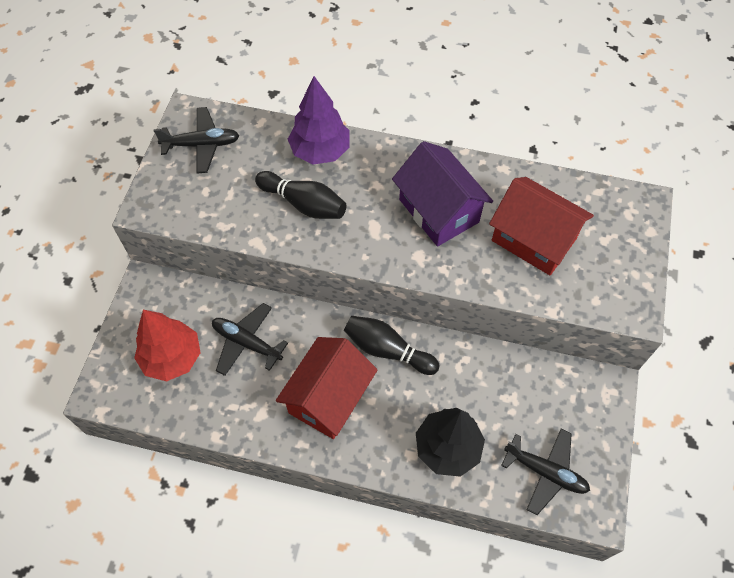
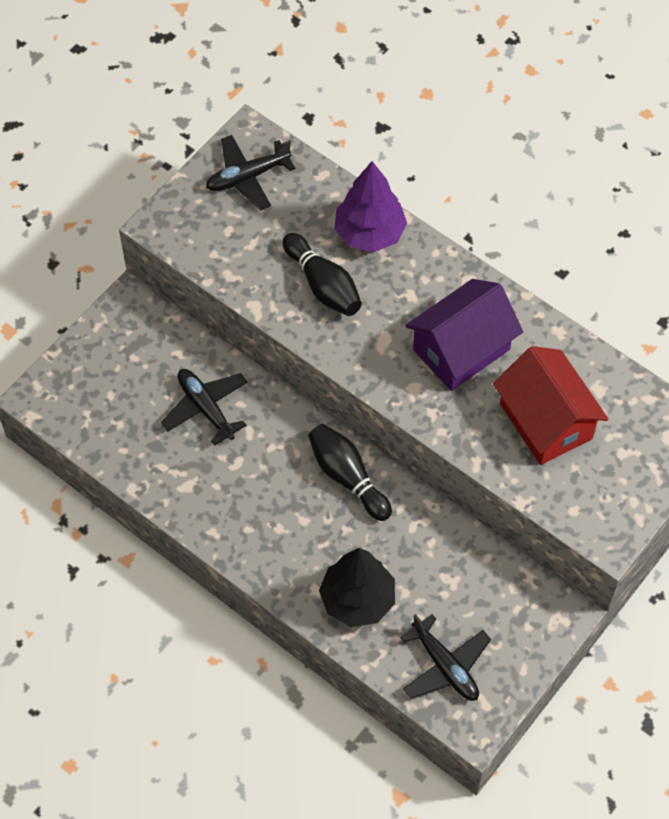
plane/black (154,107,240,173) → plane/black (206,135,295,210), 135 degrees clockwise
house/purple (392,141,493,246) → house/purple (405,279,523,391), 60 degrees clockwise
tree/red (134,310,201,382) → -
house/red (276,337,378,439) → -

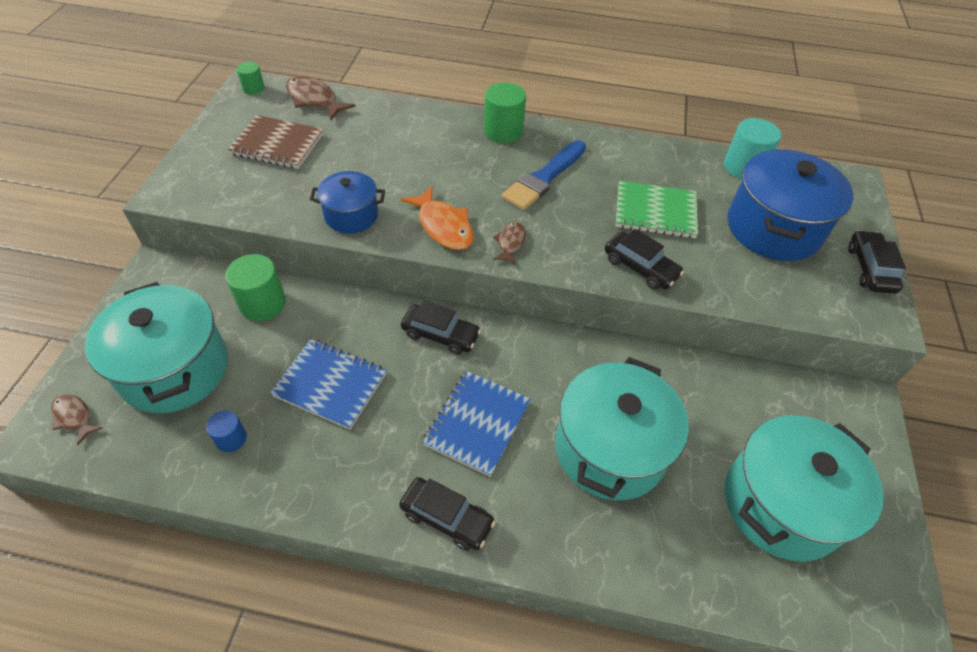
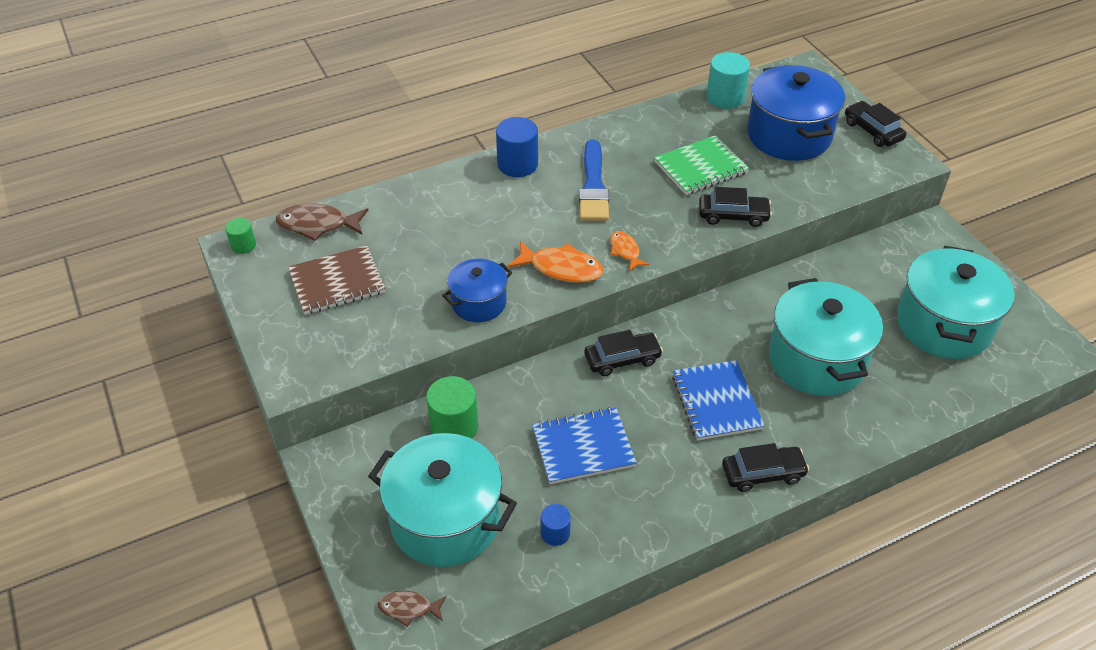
cylinder/green (484,82,526,143) → cylinder/blue (496,117,538,177)
fish/brown (493,221,526,265) → fish/orange (610,231,649,271)

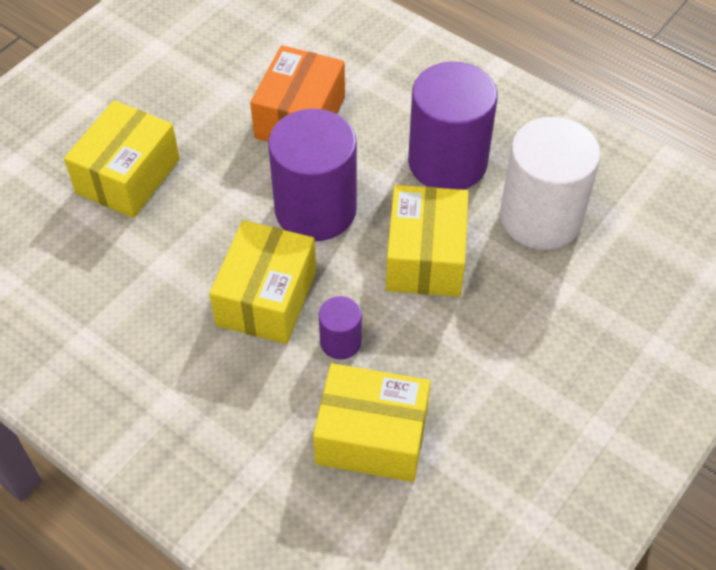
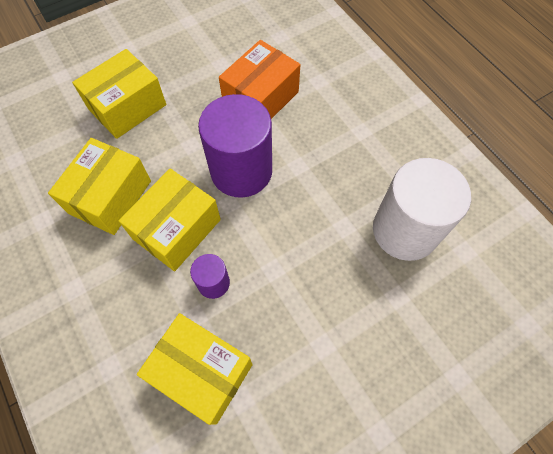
box/yellow (386,185,469,297) → box/yellow (48,138,151,235), moved
cylinder/purple (408,62,498,190) → -

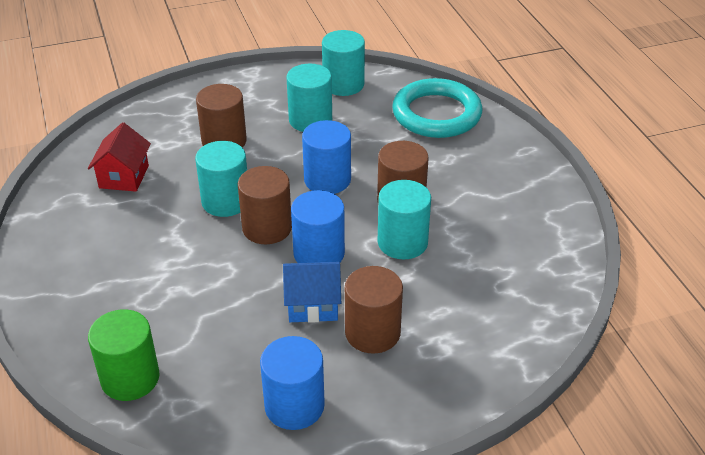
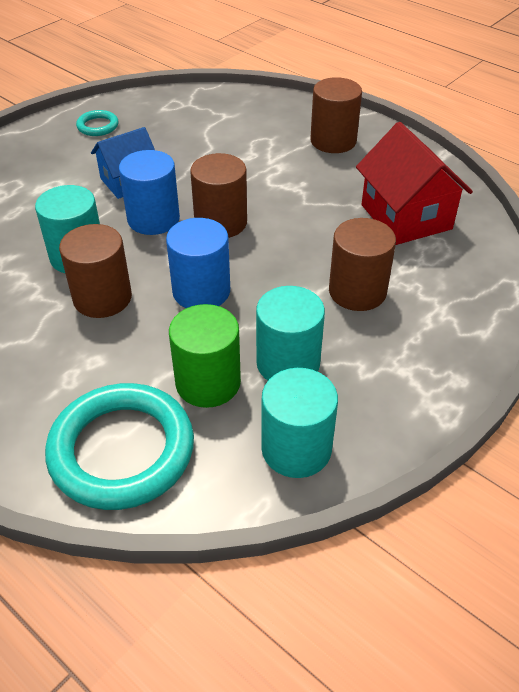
cylinder/blue (260,336,325,430) → ring/turquoise (76,110,118,136)
cylinder/green (88,310,160,401) → cylinder/green (169,304,241,408), moved
cylinder/brown (345,266,403,354) → cylinder/brown (310,77,362,153), moved
house/red (88,122,151,192) → house/red (356,122,473,245), x1.51
cylinder/turquoise (195,141,247,217) → -

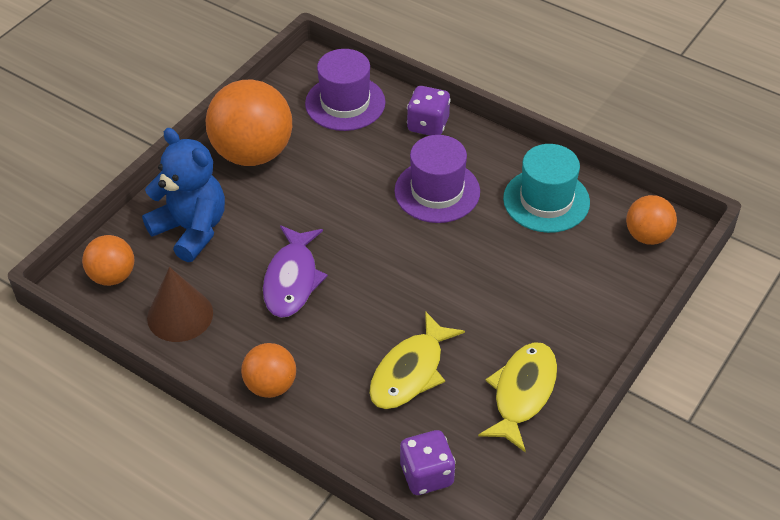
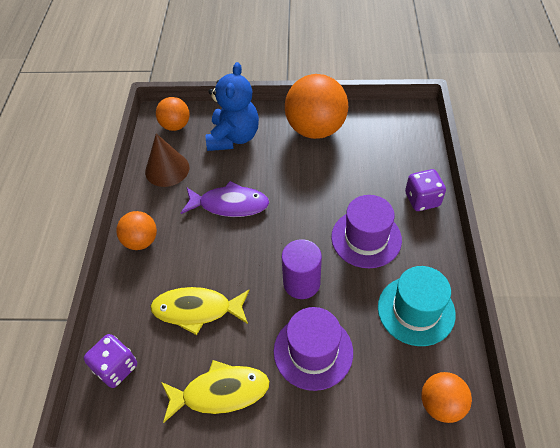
fish/purple (263,225,328,318) → fish/purple (181,181,269,217), 150 degrees counterclockwise
hat/purple (305,49,386,131) → hat/purple (274,307,353,391), moved
- → cylinder/purple (282,239,322,299)

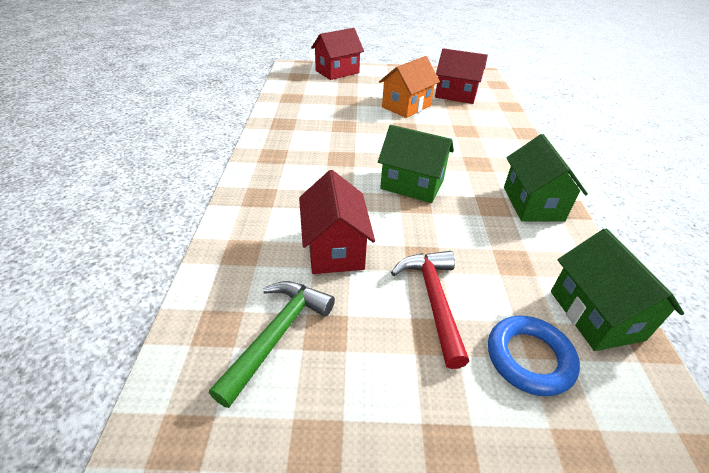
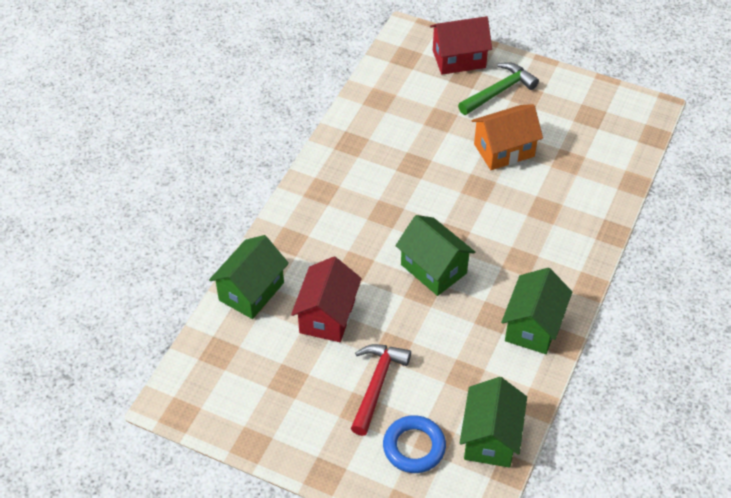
- → house/green (209,235,289,319)
hammer/green (209,281,335,408) → hammer/green (458,62,539,115), moved
house/red (435,48,488,104) → -

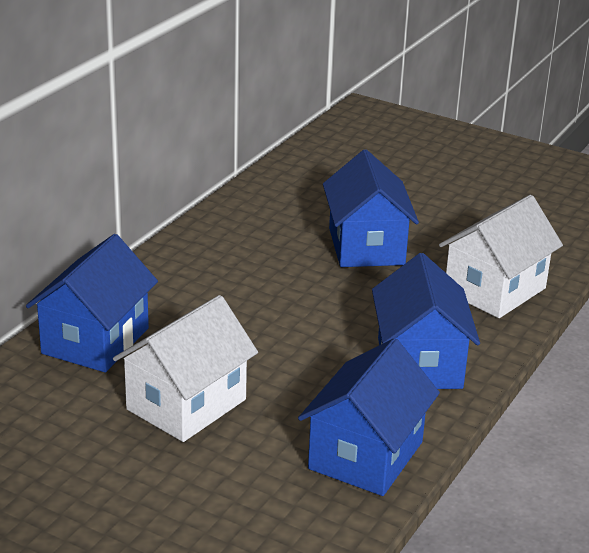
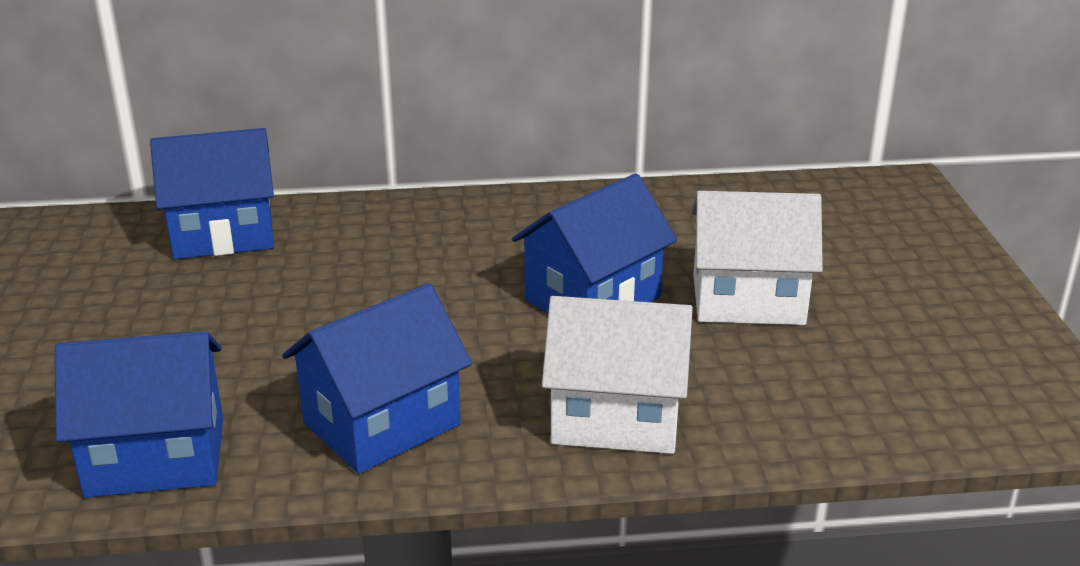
house/white (113,295,258,442) → house/white (691,191,823,325), moved

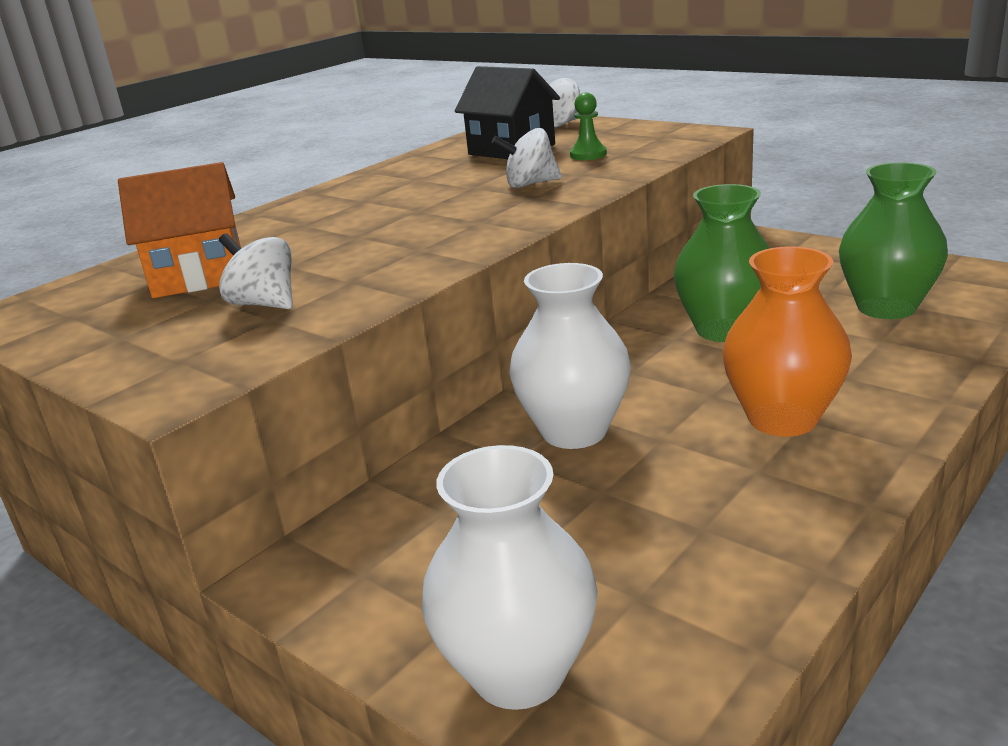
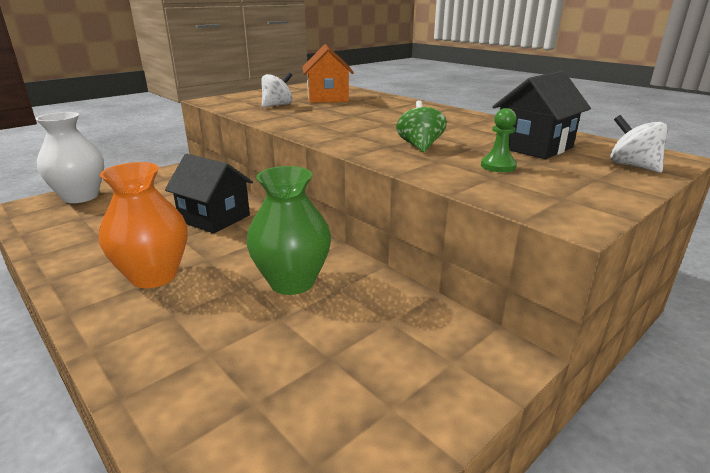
vase/white (509,263,631,449) → house/black (165,154,253,234)
spinning top/white (492,128,562,188) → spinning top/green (396,100,447,152)
vase/green (839,162,948,319) → -

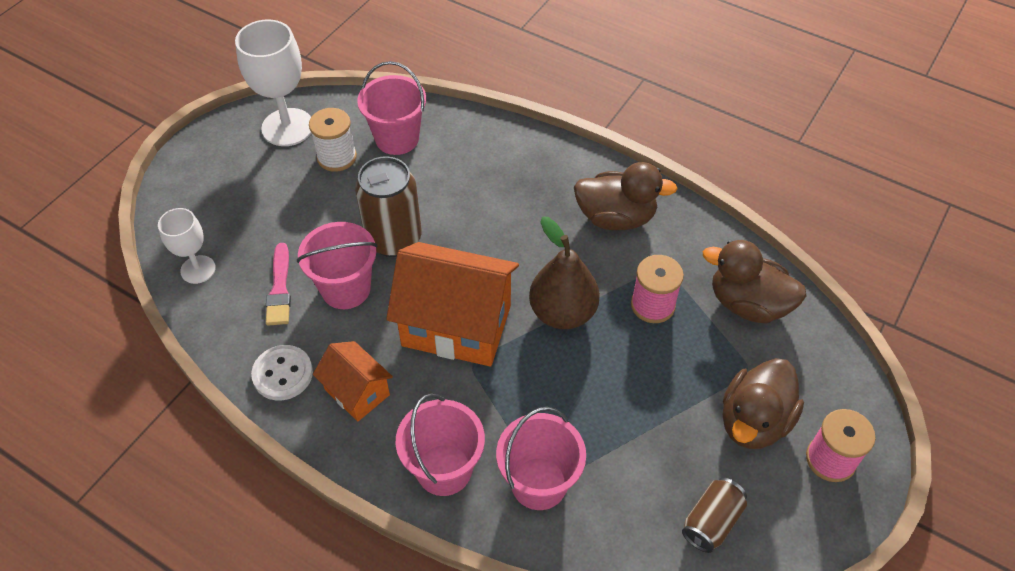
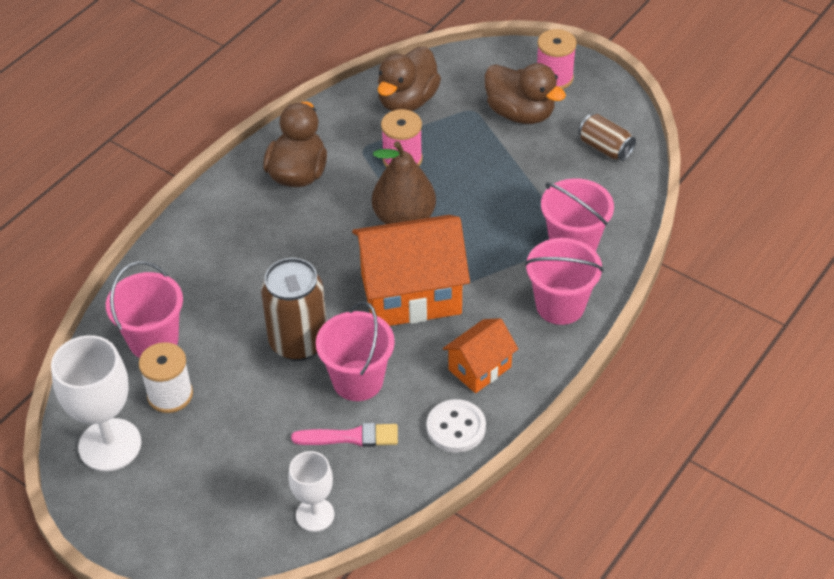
house/orange (386,242,519,366) → house/orange (352,215,470,326), 60 degrees clockwise

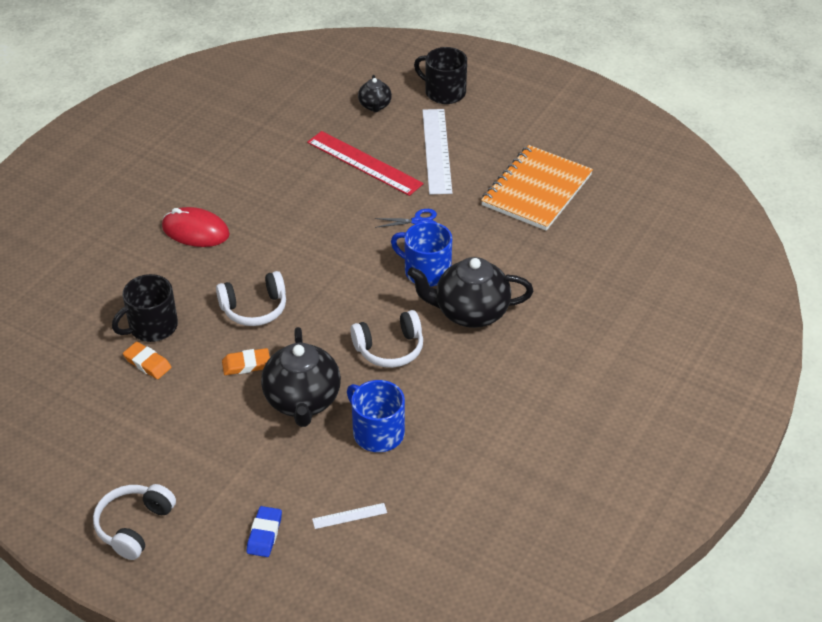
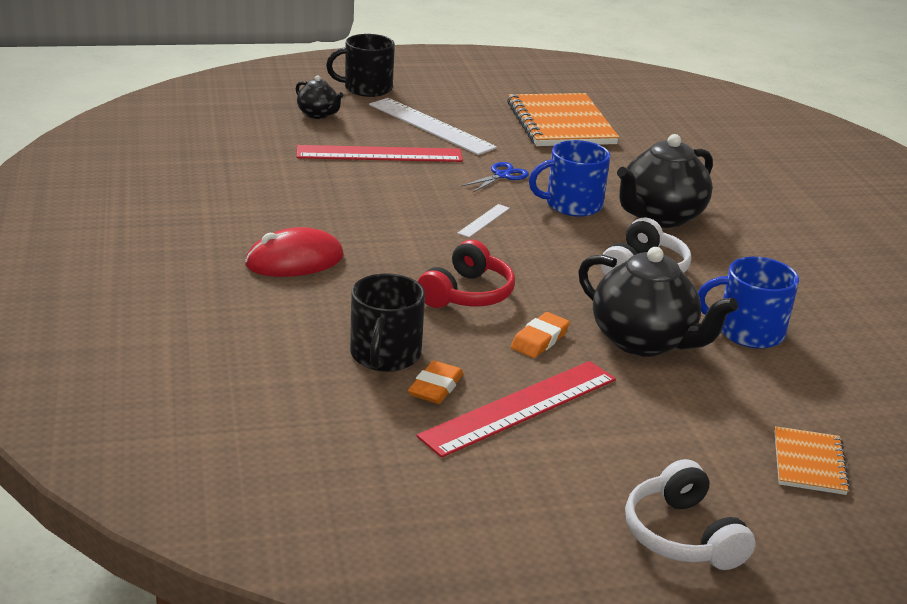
eraser/orange (123,342,171,379) → eraser/orange (408,361,463,404), 60 degrees counterclockwise
- → ruler/red (416,361,616,458)
headphones/white (216,271,286,326) → headphones/red (418,240,515,308)
ruler/white (312,503,387,529) → ruler/white (457,204,510,237), moved
eraser/blue (247,506,282,557) → notebook/orange (774,426,850,495)

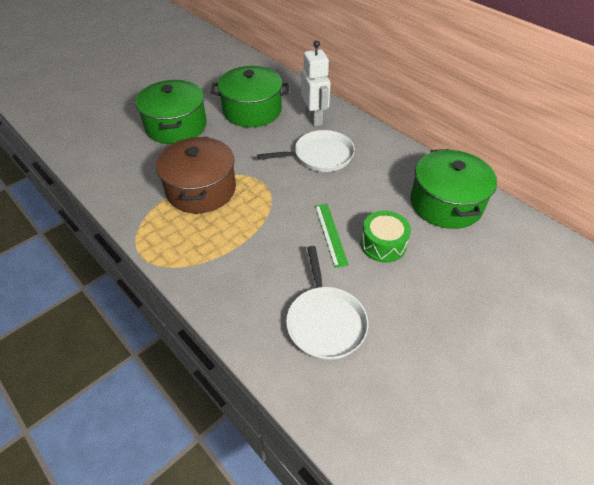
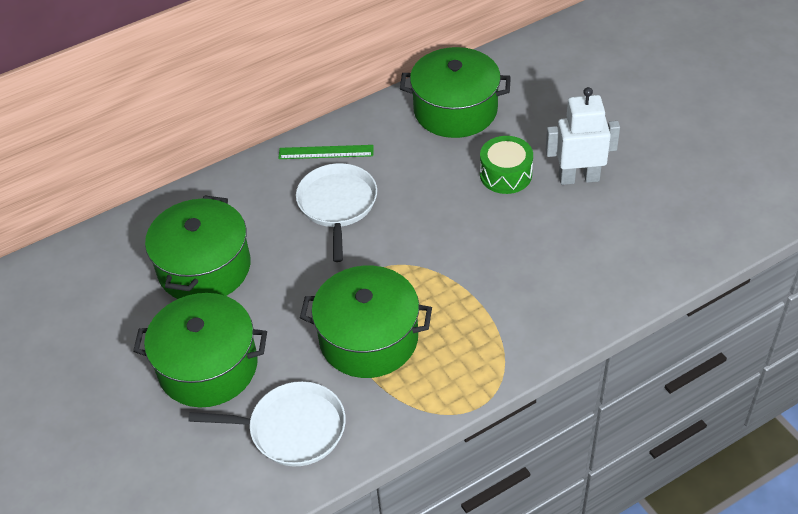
pan/white (286,246,368,360) → pan/white (188,381,346,466), moved
ruler/green (315,204,349,268) → ruler/green (278,145,374,159), moved
pot/brown (156,137,236,213) → pot/green (300,266,432,378)
robot/white (301,40,331,127) → robot/white (545,87,620,185), moved

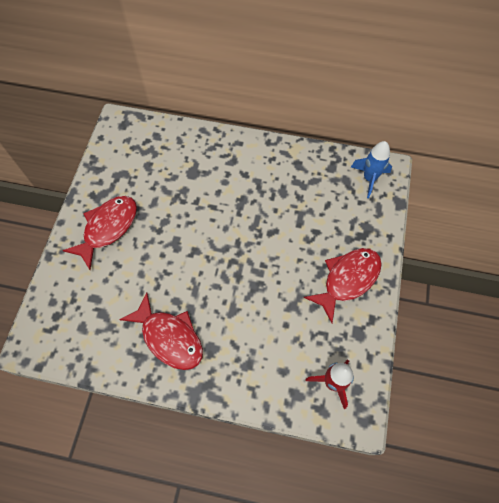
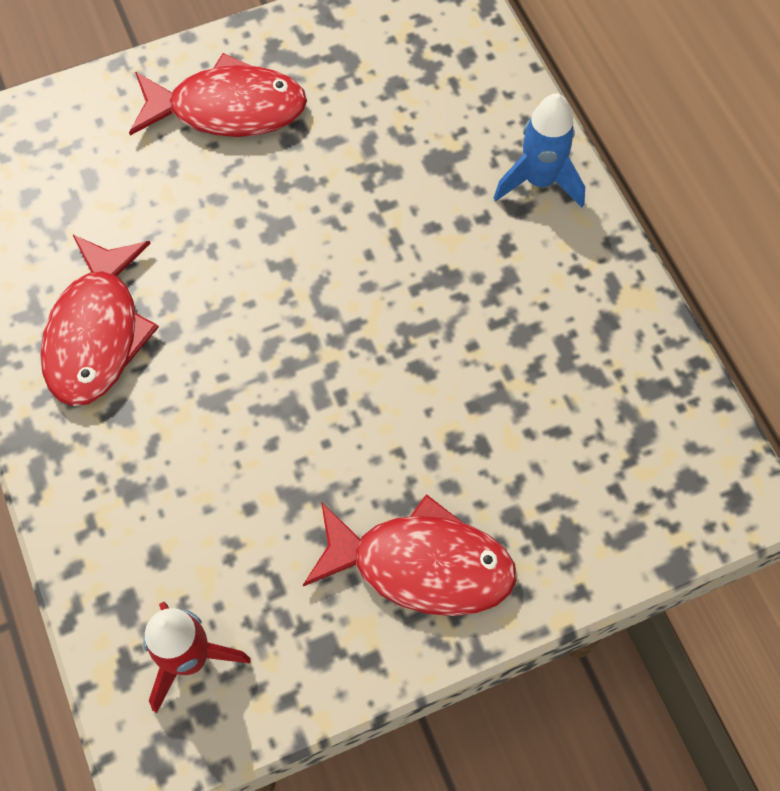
rocket/blue (351,141,392,198) → rocket/blue (494,93,585,207), moved

